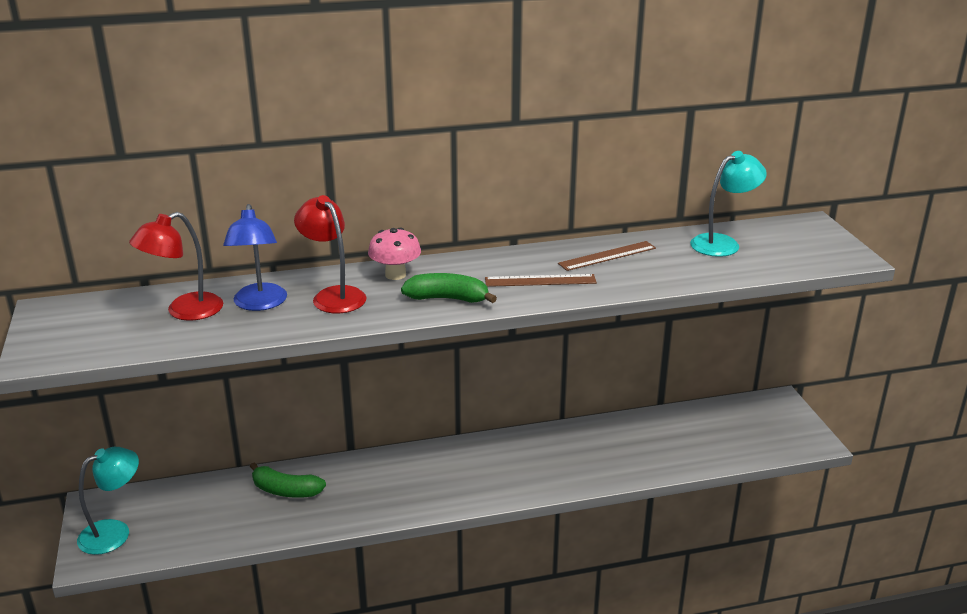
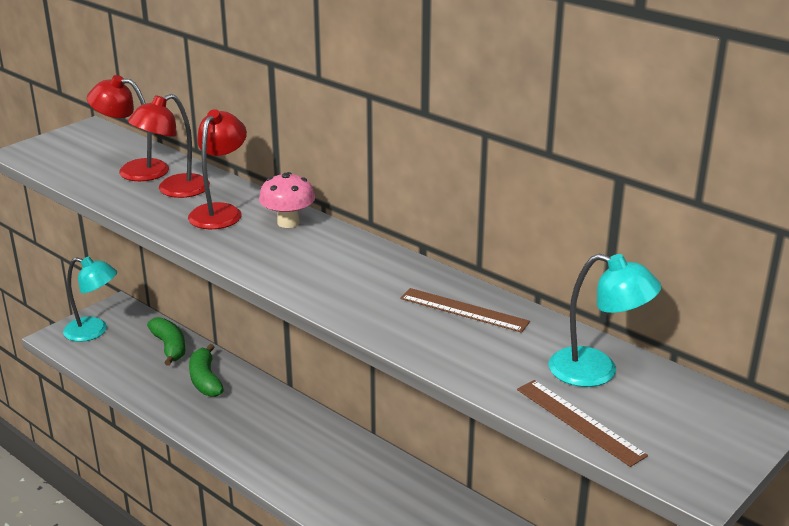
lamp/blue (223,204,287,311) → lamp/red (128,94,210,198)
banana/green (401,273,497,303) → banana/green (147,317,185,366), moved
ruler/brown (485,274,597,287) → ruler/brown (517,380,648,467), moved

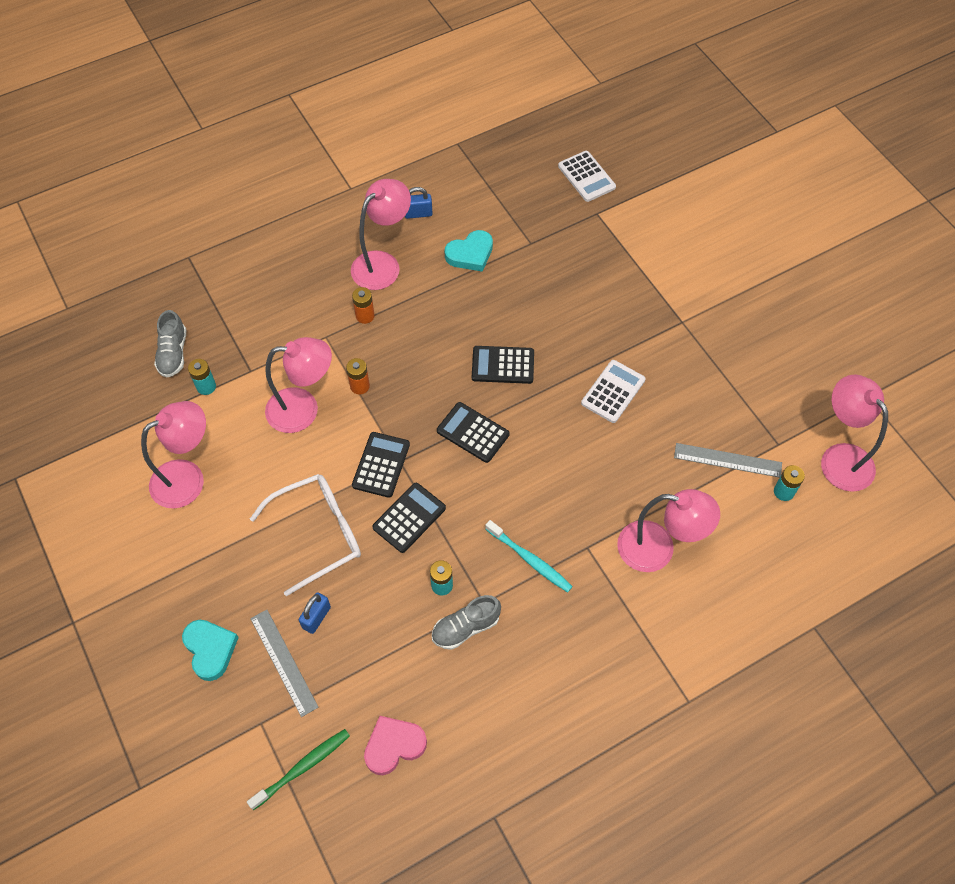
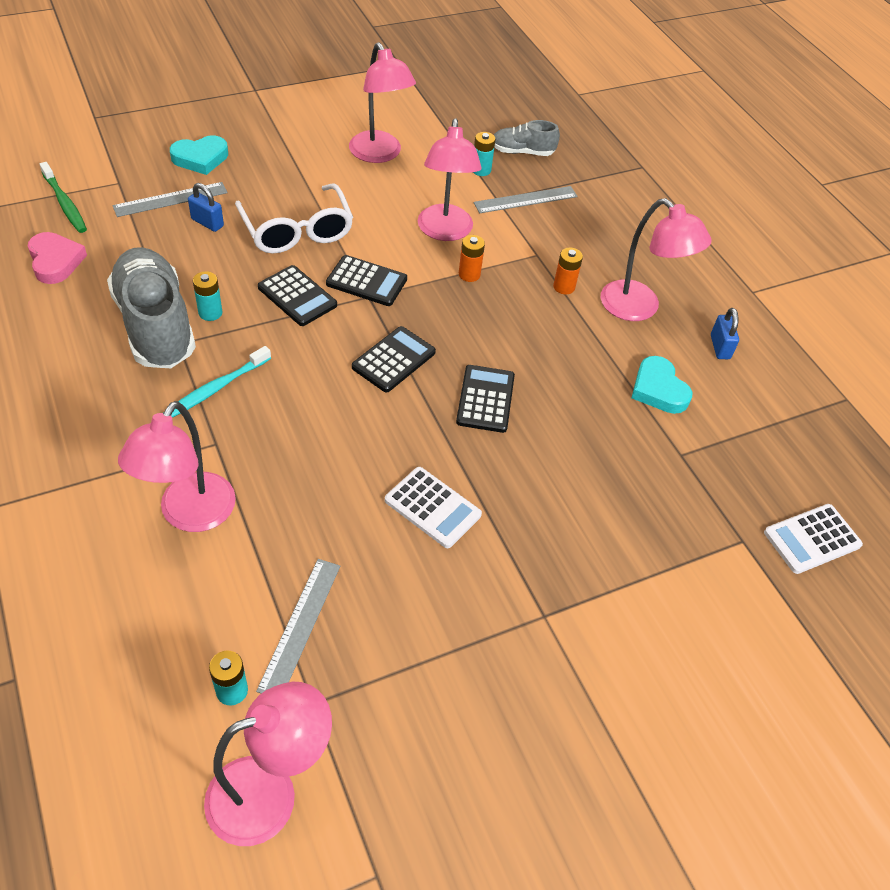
shoe/grey (432,595,501,650) → shoe/grey (107,247,196,368), x1.95
- → ruler/grey (474,186,578,213)

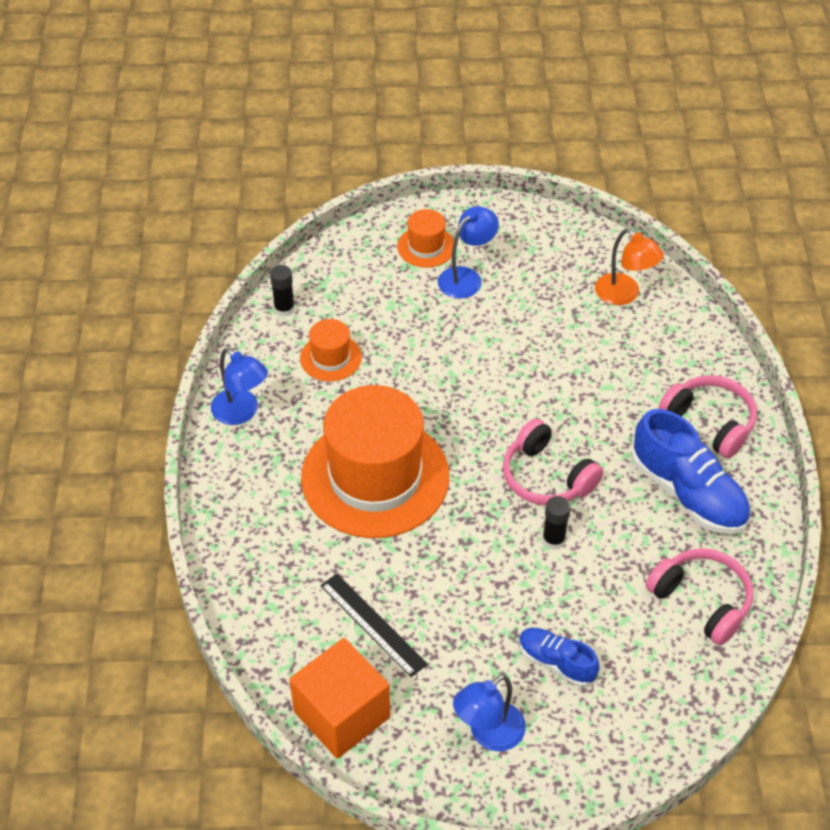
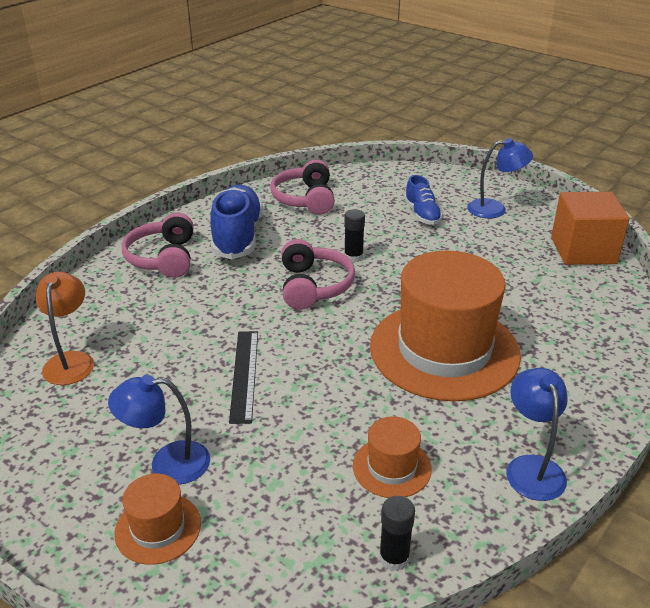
ruler/black (320,573,428,677) → ruler/black (229,331,258,424), moved

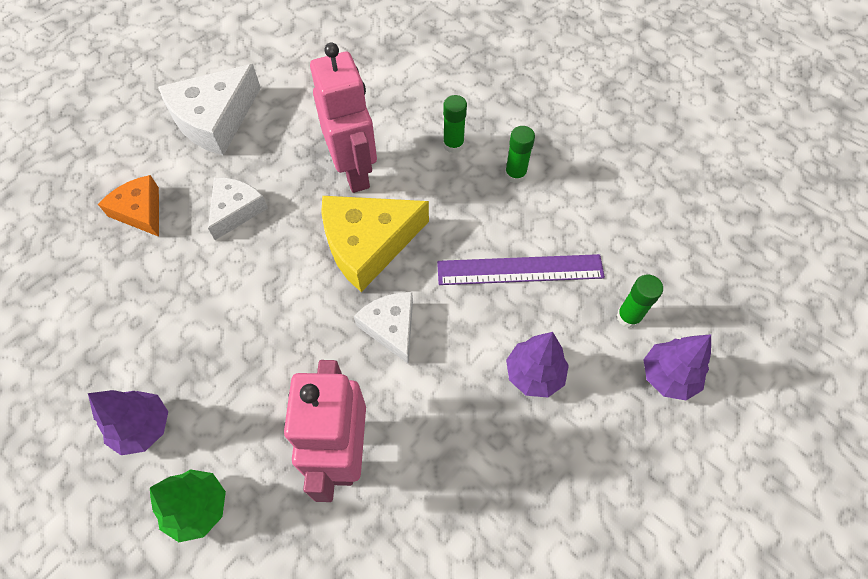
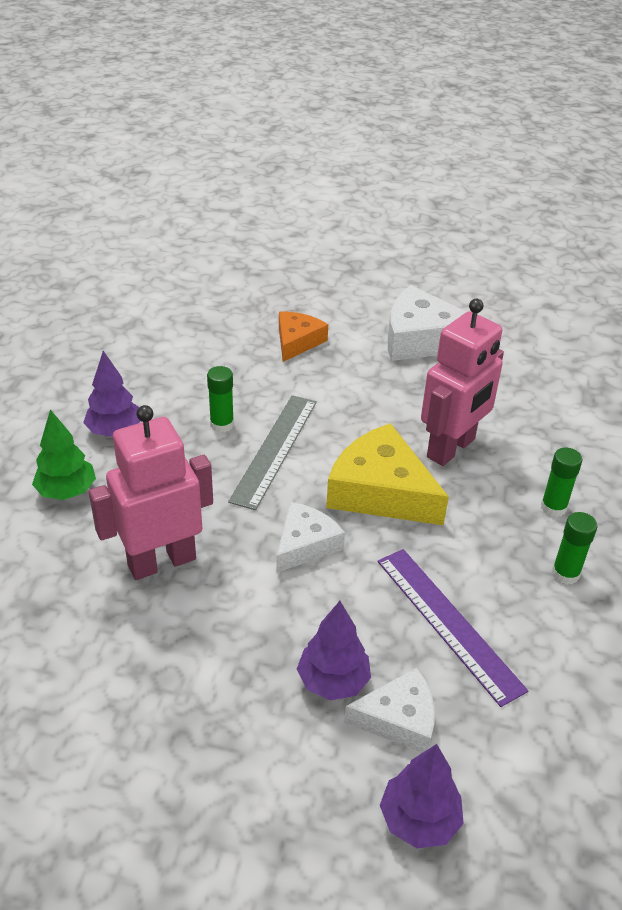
glue stick/green (617,274,663,328) → glue stick/green (207,366,234,433), moved
- → ruler/grey (228,395,317,510)
cheese/white (208,177,268,240) → cheese/white (344,667,435,753), moved

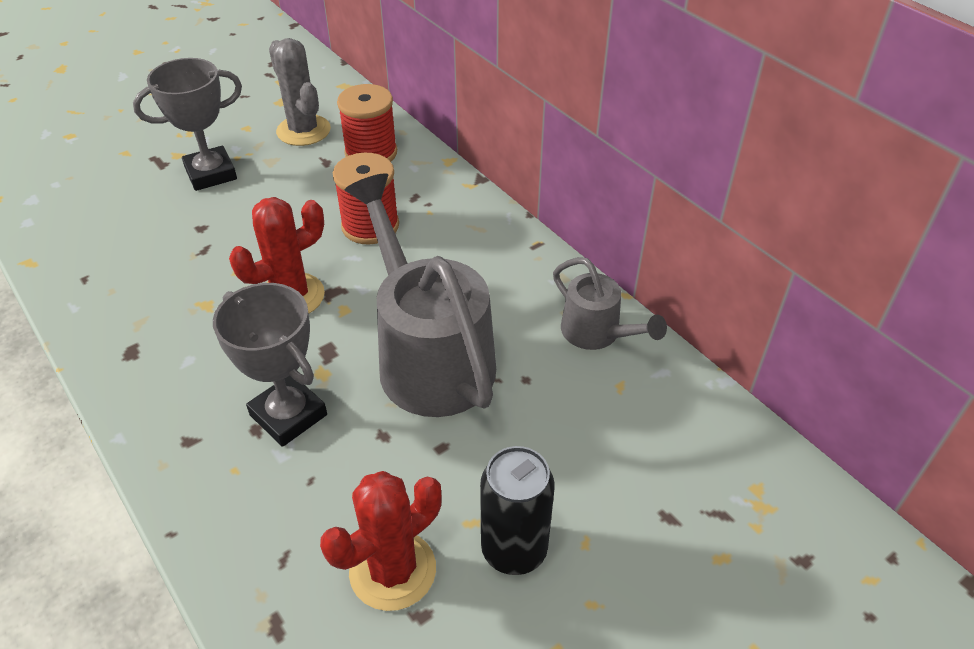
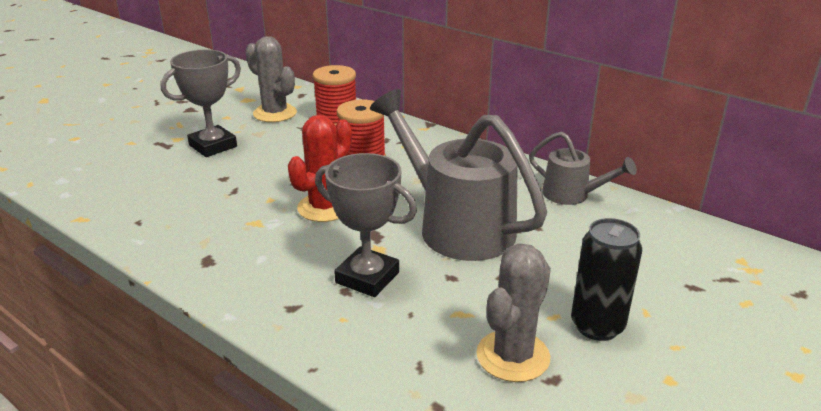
cactus/red (320,471,442,611) → cactus/grey (476,244,551,382)

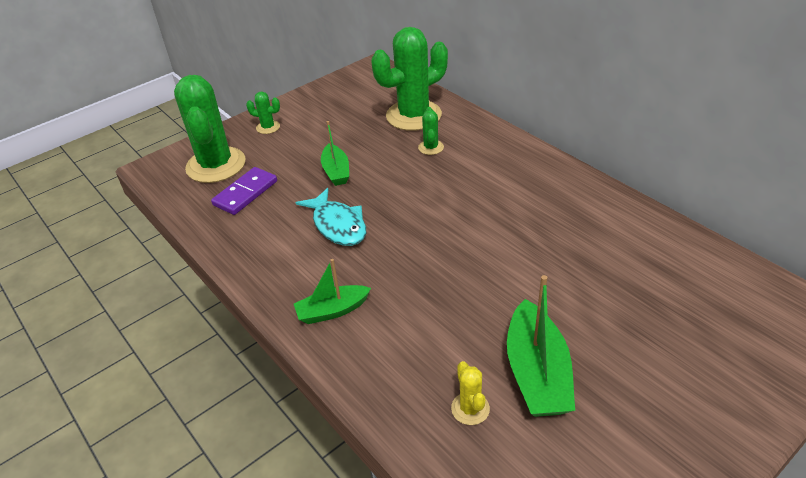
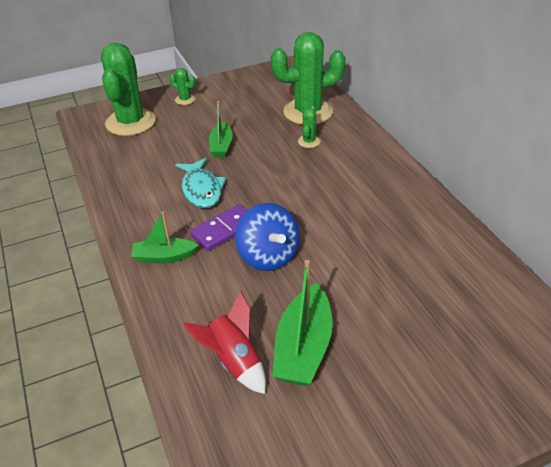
cactus/yellow (451,361,490,425) → rocket/red (183,290,266,394)
domino/purple (211,167,277,215) → domino/purple (190,204,248,251), moved
- → spinning top/blue (235,203,300,271)

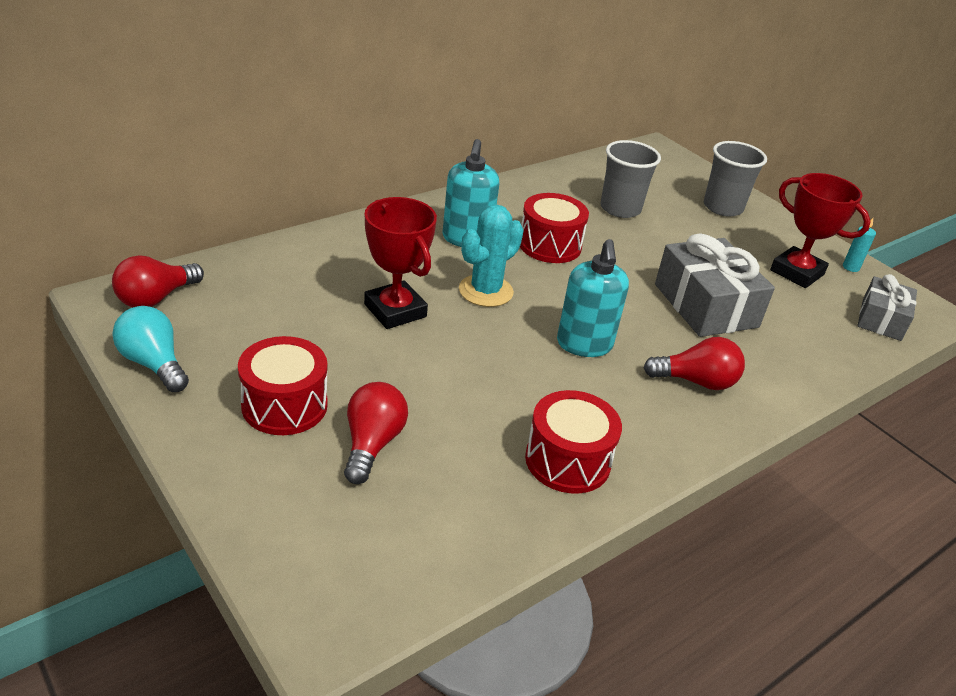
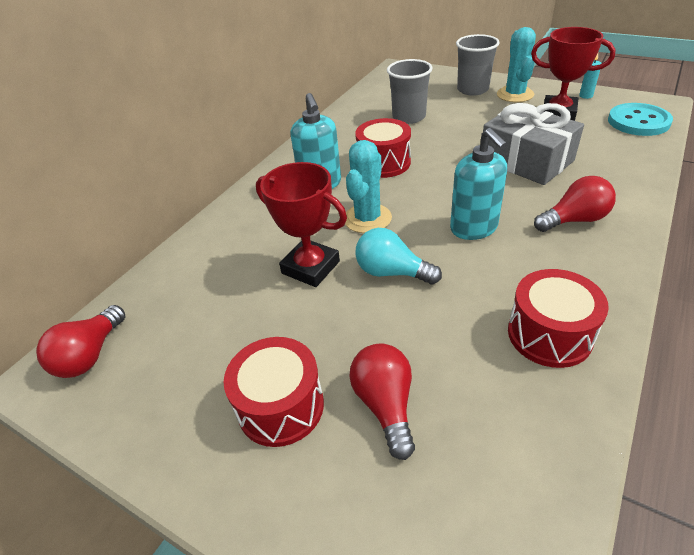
light bulb/turquoise (112,306,189,392) → light bulb/turquoise (356,228,442,285), moved
- → cactus/turquoise (497,27,536,102)
gift/grey (857,274,917,341) → button/turquoise (608,103,673,136)

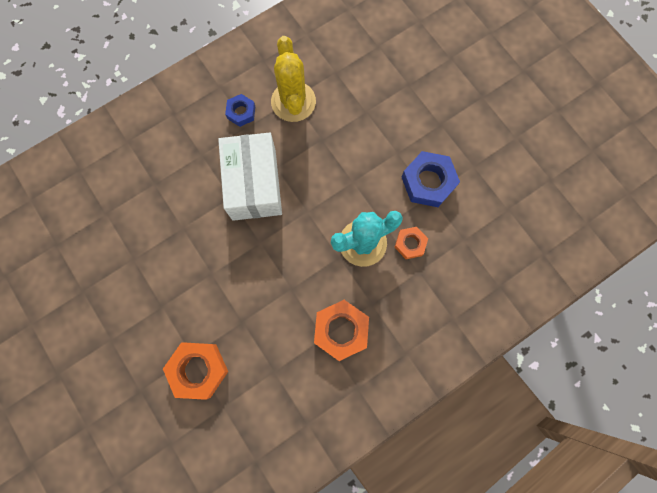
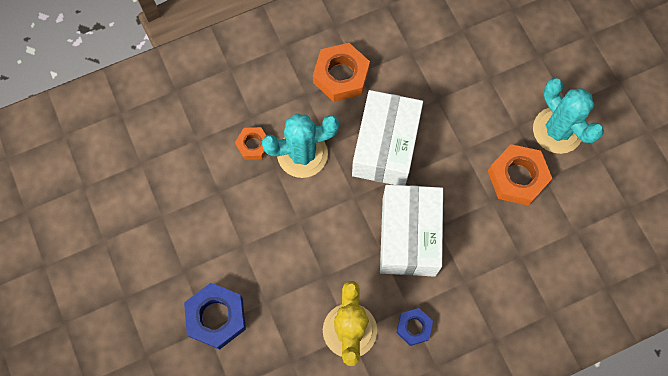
nut/blue (402,151,460,207) → nut/blue (184,283,246,350), moved
- → box/white (352,90,423,186)
nut/orange (163,342,228,400) → nut/orange (488,144,552,206), moved
- → cactus/turquoise (533,78,604,154)

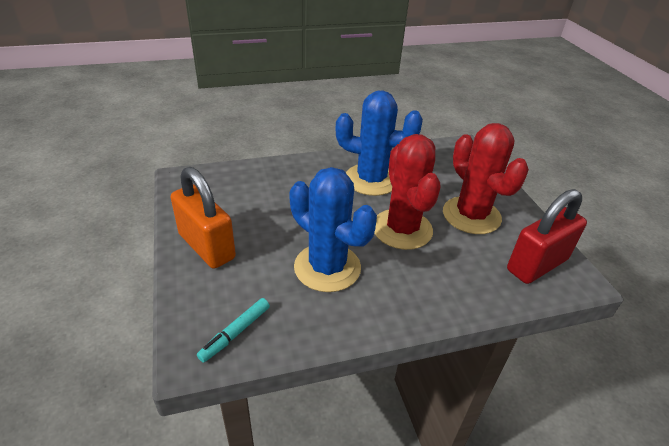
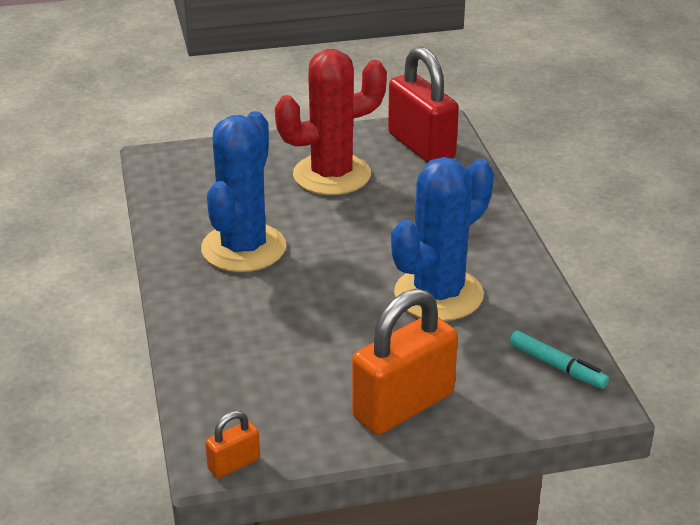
- → padlock/orange (205,411,260,478)
cactus/red (374,134,441,250) → -

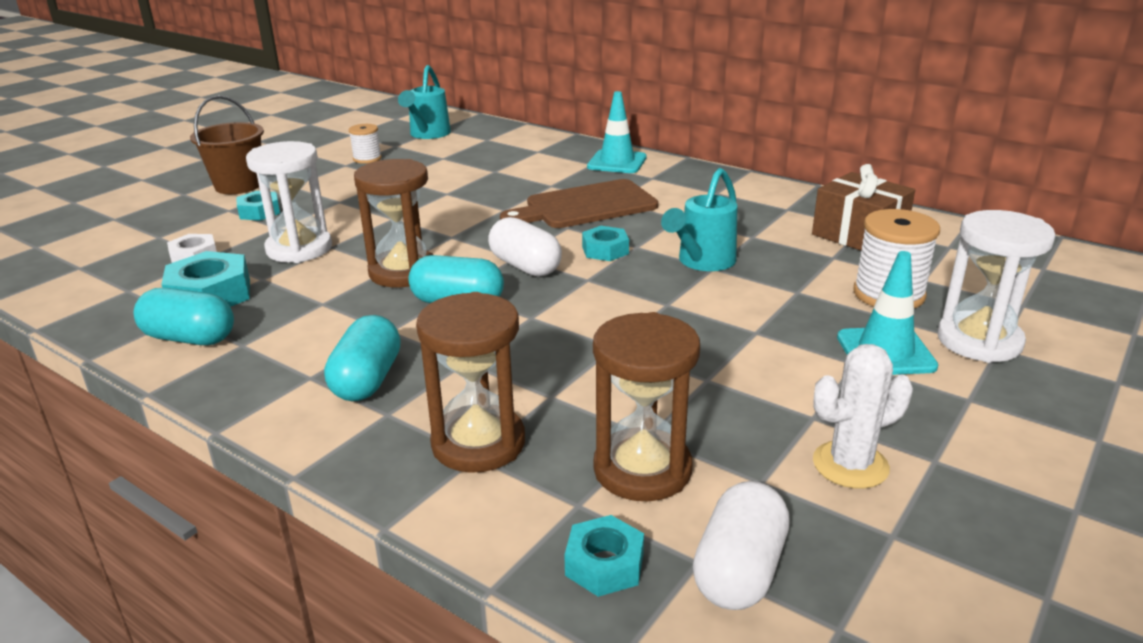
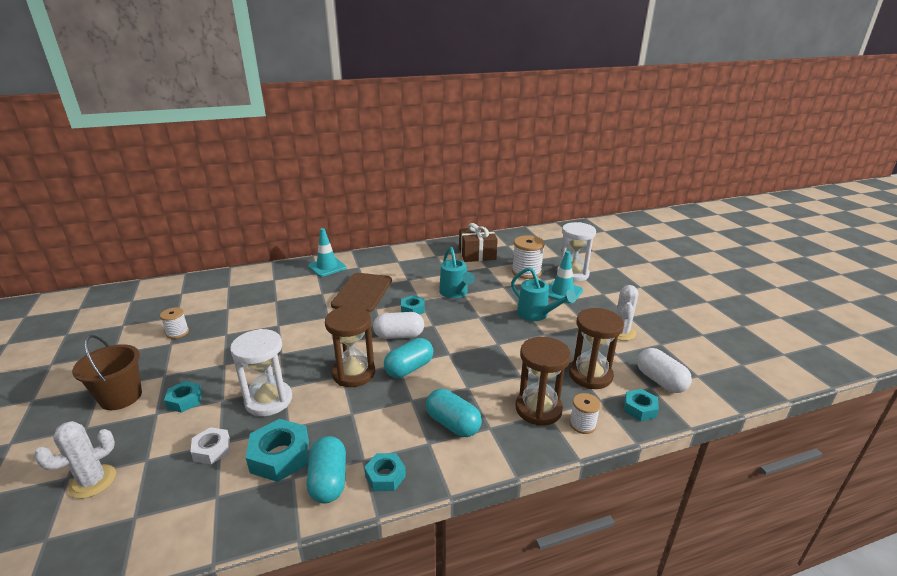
- → cactus/white (34,421,116,499)
capsule/turquoise (133,288,234,345) → capsule/turquoise (307,436,346,503), 60 degrees counterclockwise
- → nut/turquoise (364,453,406,491)
watering can/turquoise (398,65,451,139) → watering can/turquoise (511,267,576,321), moved
- → spool/white (570,393,601,434)

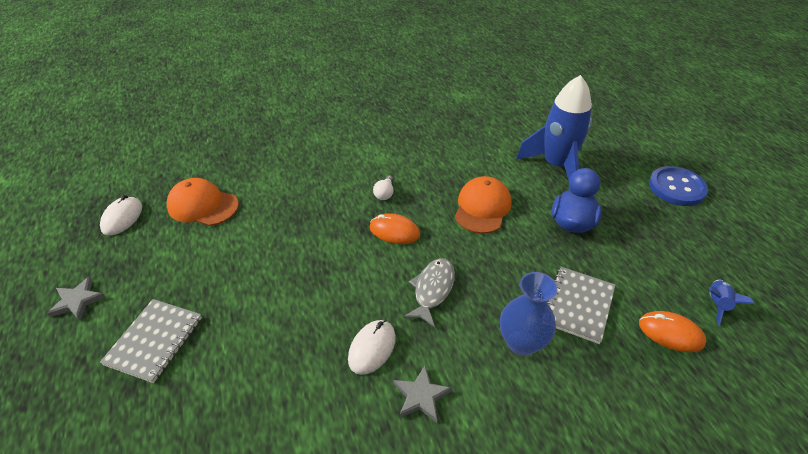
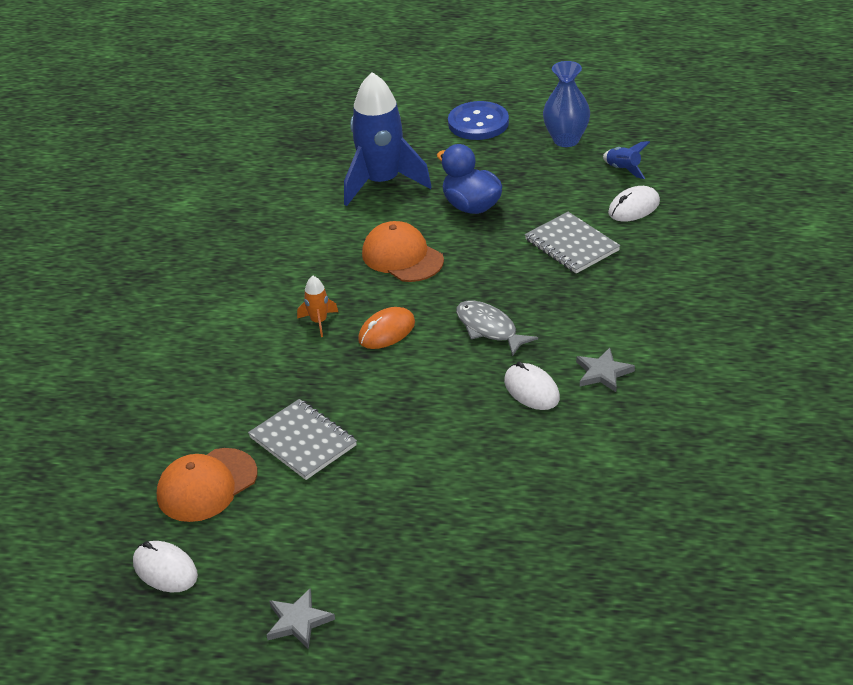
notebook/grey (100,299,202,383) → notebook/grey (248,399,357,480), moved
light bulb/white (373,175,393,200) → rocket/orange (297,276,338,337)
vase/blue (500,272,558,356) → vase/blue (543,61,590,147), moved
mouse/orange (639,311,706,352) → mouse/white (608,186,660,222)

